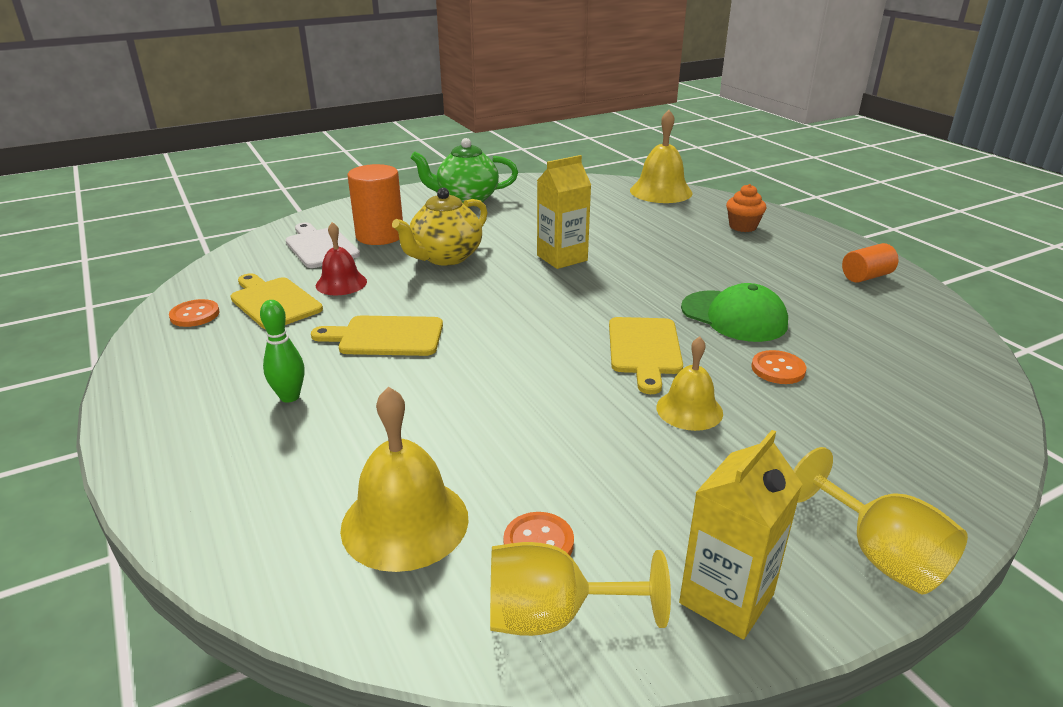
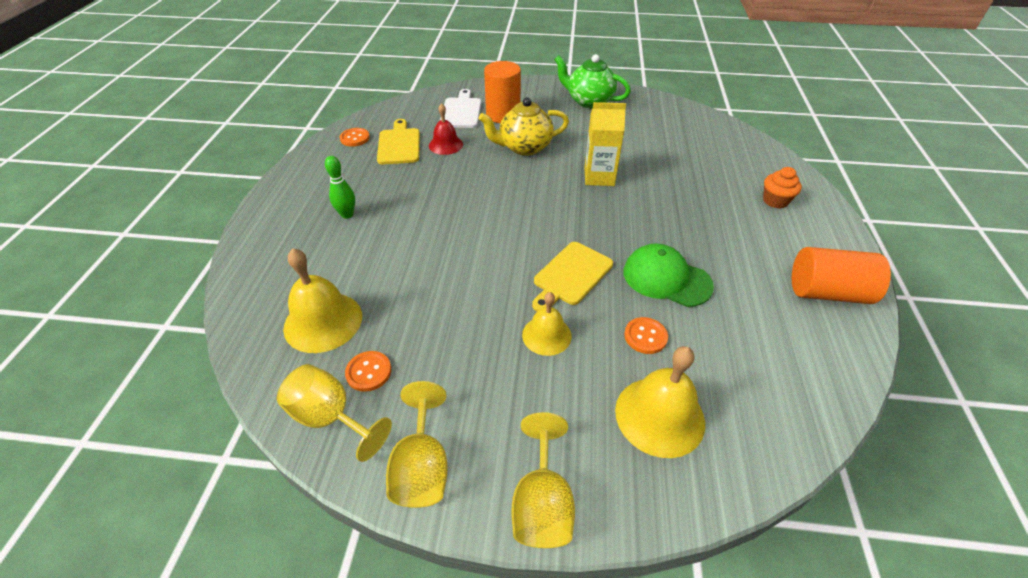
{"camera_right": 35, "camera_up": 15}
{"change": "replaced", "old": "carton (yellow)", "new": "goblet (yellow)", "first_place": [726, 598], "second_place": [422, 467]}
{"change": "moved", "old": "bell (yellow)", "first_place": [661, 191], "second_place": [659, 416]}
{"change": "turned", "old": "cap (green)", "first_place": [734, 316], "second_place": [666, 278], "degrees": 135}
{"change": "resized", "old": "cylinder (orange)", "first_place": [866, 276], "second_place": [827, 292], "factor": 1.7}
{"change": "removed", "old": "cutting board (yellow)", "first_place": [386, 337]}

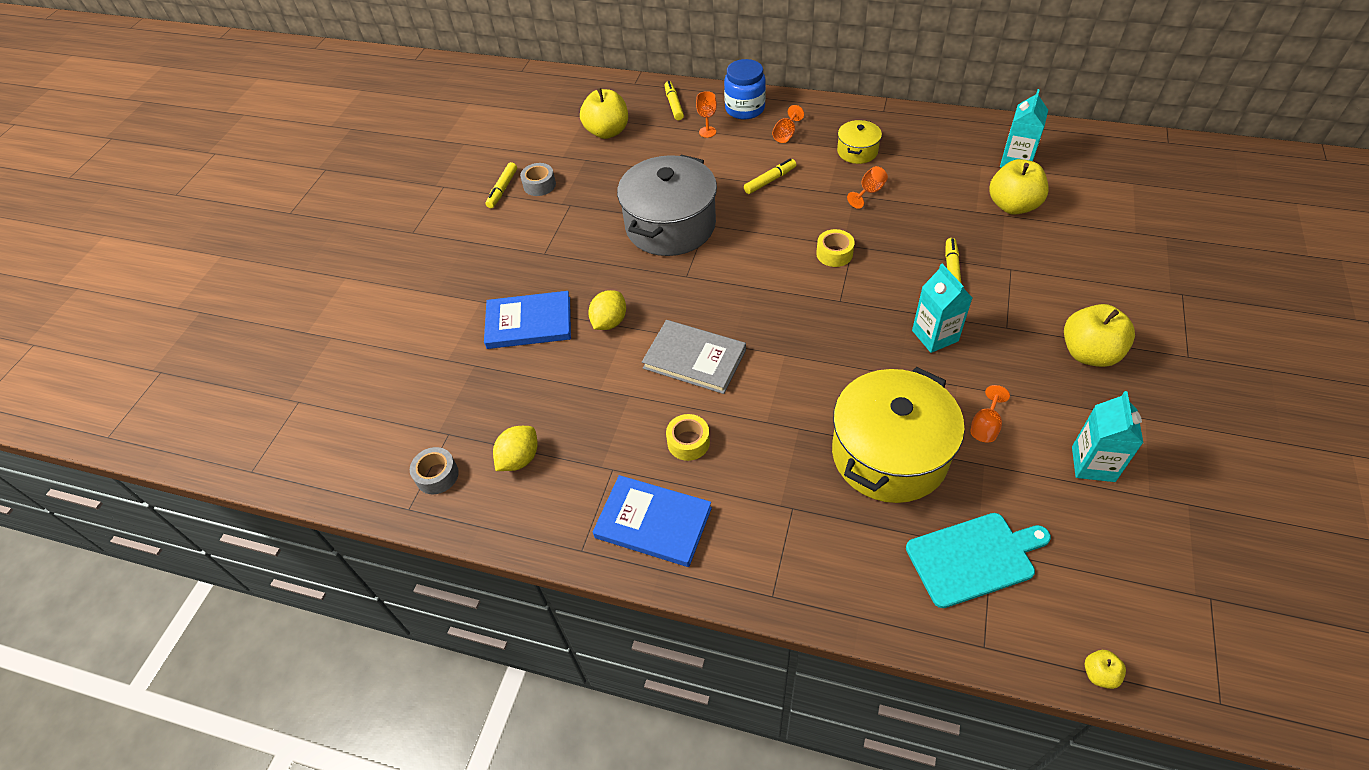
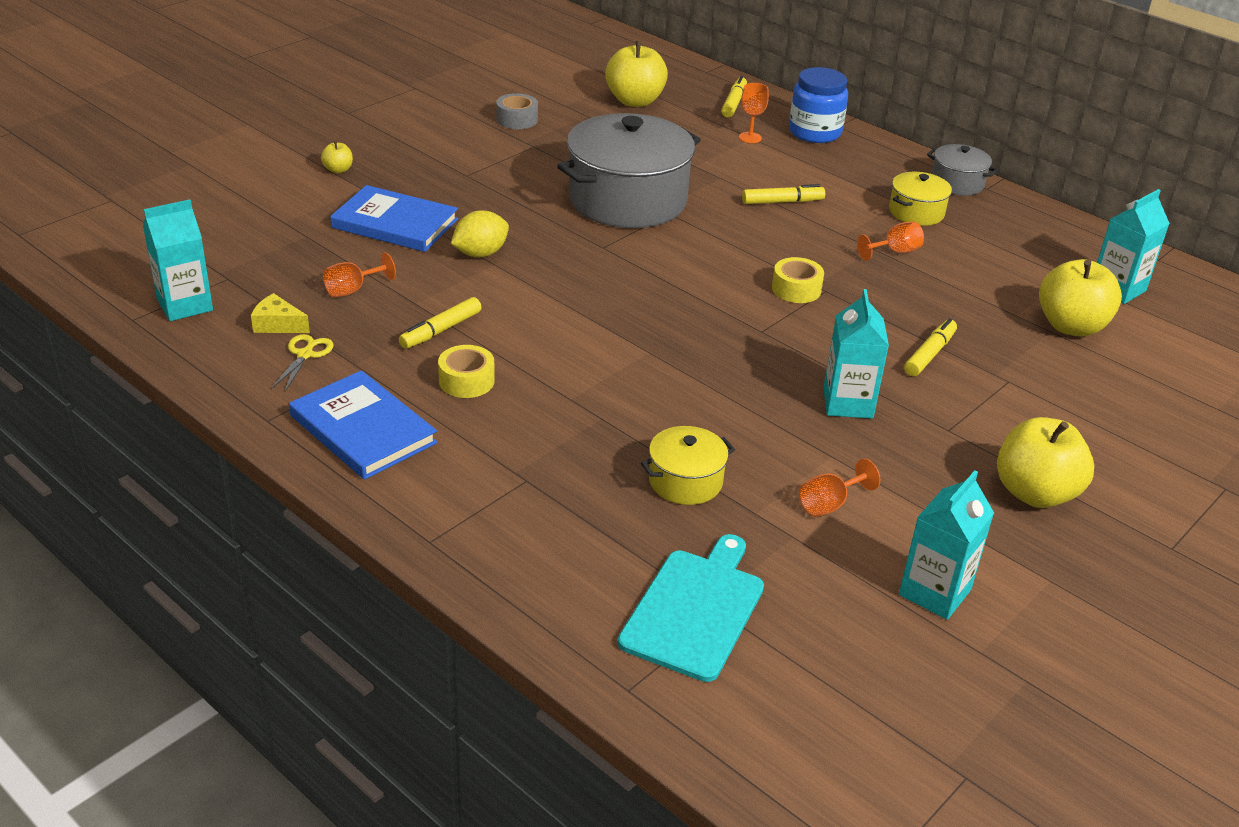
{"camera_right": 20, "camera_up": -15}
{"change": "replaced", "old": "tape (grey)", "new": "carton (turquoise)", "first_place": [437, 475], "second_place": [185, 305]}
{"change": "replaced", "old": "lemon (yellow)", "new": "cheese (yellow)", "first_place": [519, 459], "second_place": [278, 324]}
{"change": "added", "new": "scissors (yellow)", "second_place": [305, 354]}
{"change": "moved", "old": "apple (yellow)", "first_place": [1099, 674], "second_place": [338, 170]}
{"change": "moved", "old": "goblet (orange)", "first_place": [786, 135], "second_place": [352, 290]}
{"change": "moved", "old": "marker (yellow)", "first_place": [503, 189], "second_place": [441, 330]}
{"change": "turned", "old": "cutting board (turquoise)", "first_place": [973, 558], "second_place": [695, 610], "degrees": -75}
{"change": "resized", "old": "pot (yellow)", "first_place": [889, 454], "second_place": [685, 481], "factor": 0.47}
{"change": "added", "new": "pot (grey)", "second_place": [957, 183]}
{"change": "removed", "old": "book (grey)", "first_place": [694, 359]}

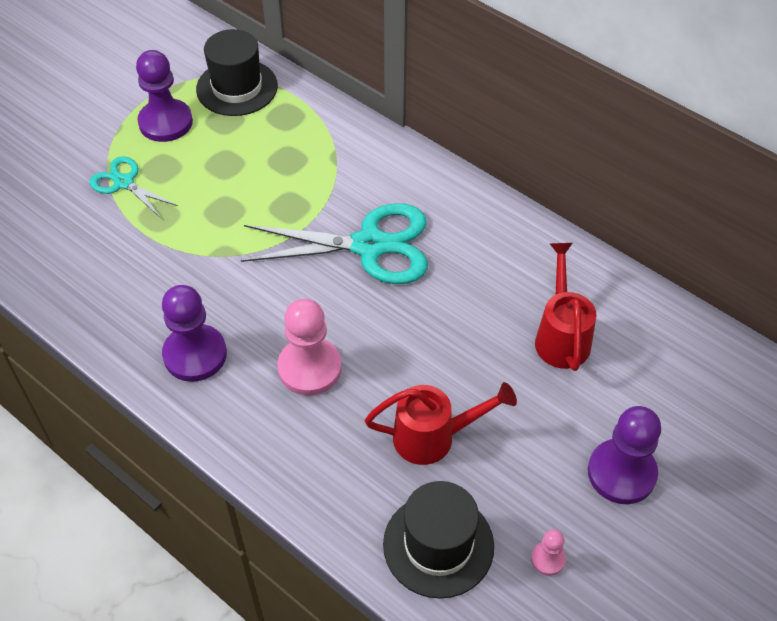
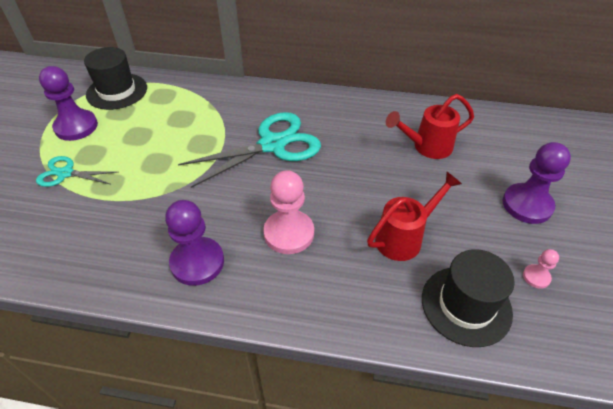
{"camera_right": -30, "camera_up": -5}
{"change": "turned", "old": "watering can (red)", "first_place": [561, 336], "second_place": [427, 147], "degrees": -75}

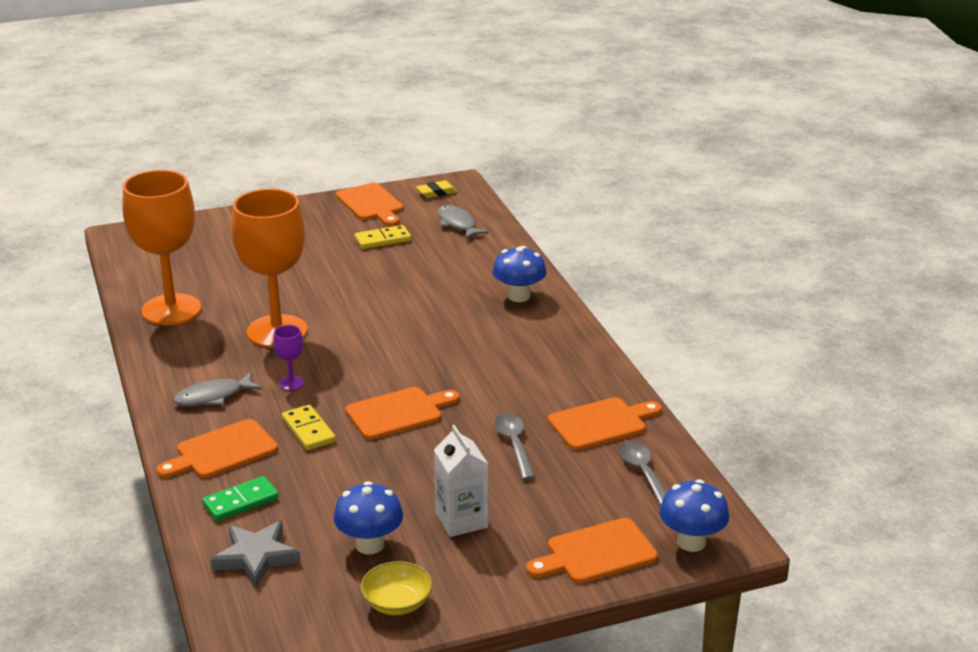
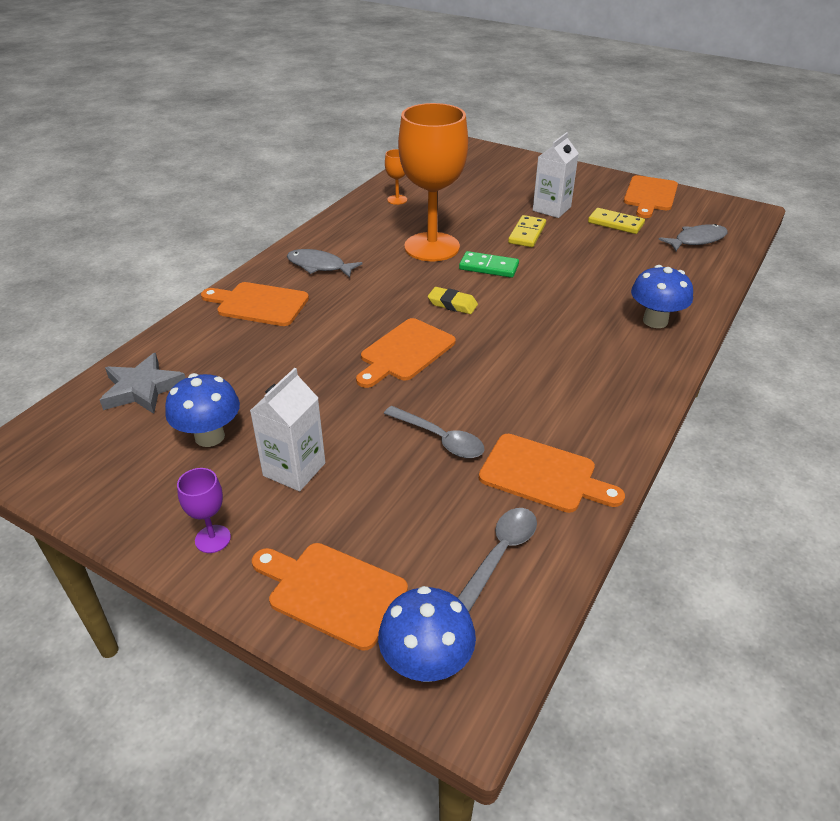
{"camera_right": 50, "camera_up": 10}
{"change": "moved", "old": "goblet (purple)", "first_place": [291, 383], "second_place": [213, 539]}
{"change": "turned", "old": "cutting board (orange)", "first_place": [398, 413], "second_place": [405, 352], "degrees": 105}
{"change": "turned", "old": "spoon (grey)", "first_place": [514, 445], "second_place": [440, 439], "degrees": 90}
{"change": "resized", "old": "goblet (orange)", "first_place": [171, 310], "second_place": [397, 200], "factor": 0.4}
{"change": "moved", "old": "eraser (yellow)", "first_place": [436, 193], "second_place": [452, 304]}
{"change": "moved", "old": "domino (green)", "first_place": [241, 501], "second_place": [488, 267]}
{"change": "moved", "old": "domino (yellow)", "first_place": [308, 430], "second_place": [527, 234]}
{"change": "added", "new": "carton (white)", "second_place": [551, 209]}
{"change": "turned", "old": "fish (grey)", "first_place": [457, 224], "second_place": [697, 240], "degrees": 45}
{"change": "removed", "old": "bowl (yellow)", "first_place": [397, 603]}

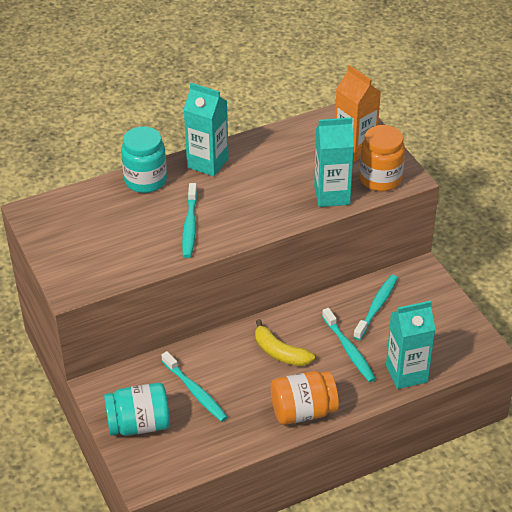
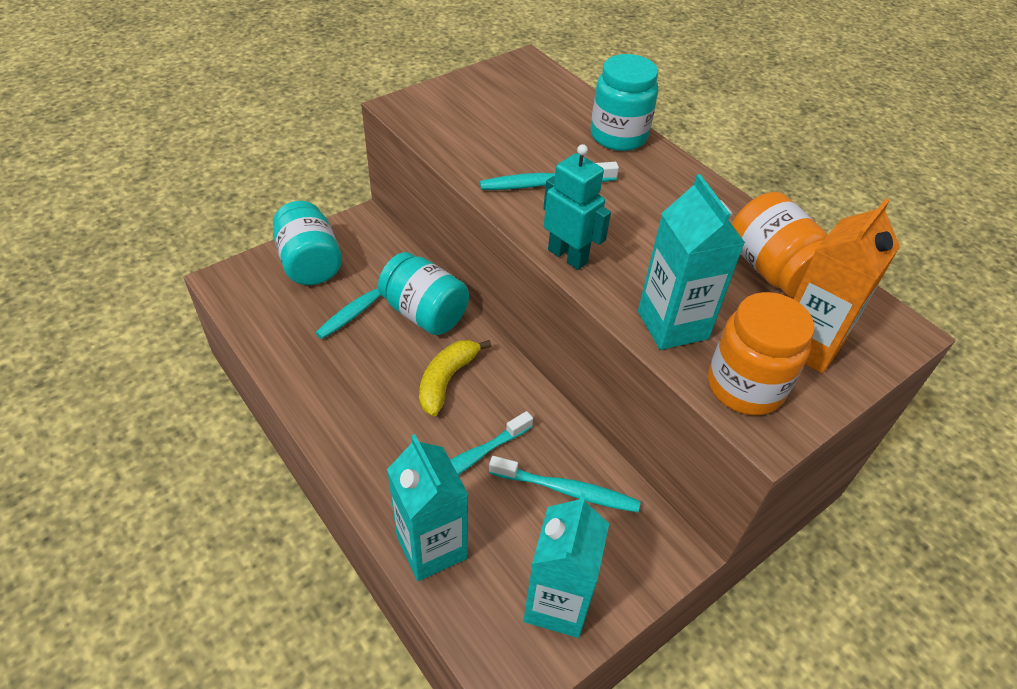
{"camera_right": 75, "camera_up": 5}
{"change": "added", "new": "jar (turquoise)", "second_place": [424, 313]}
{"change": "moved", "old": "carton (turquoise)", "first_place": [208, 163], "second_place": [557, 603]}
{"change": "added", "new": "robot (turquoise)", "second_place": [568, 256]}
{"change": "moved", "old": "jar (orange)", "first_place": [303, 411], "second_place": [772, 270]}

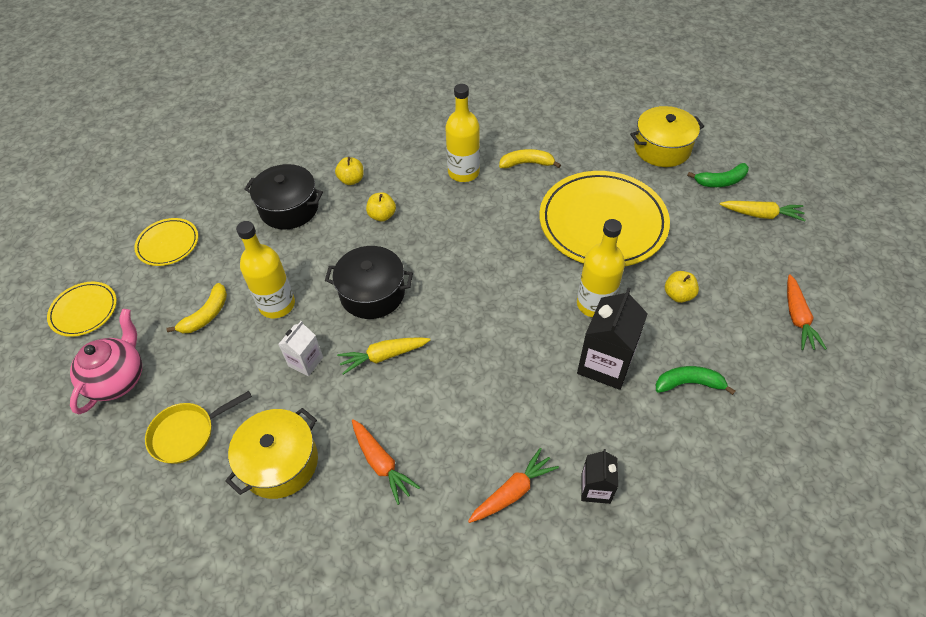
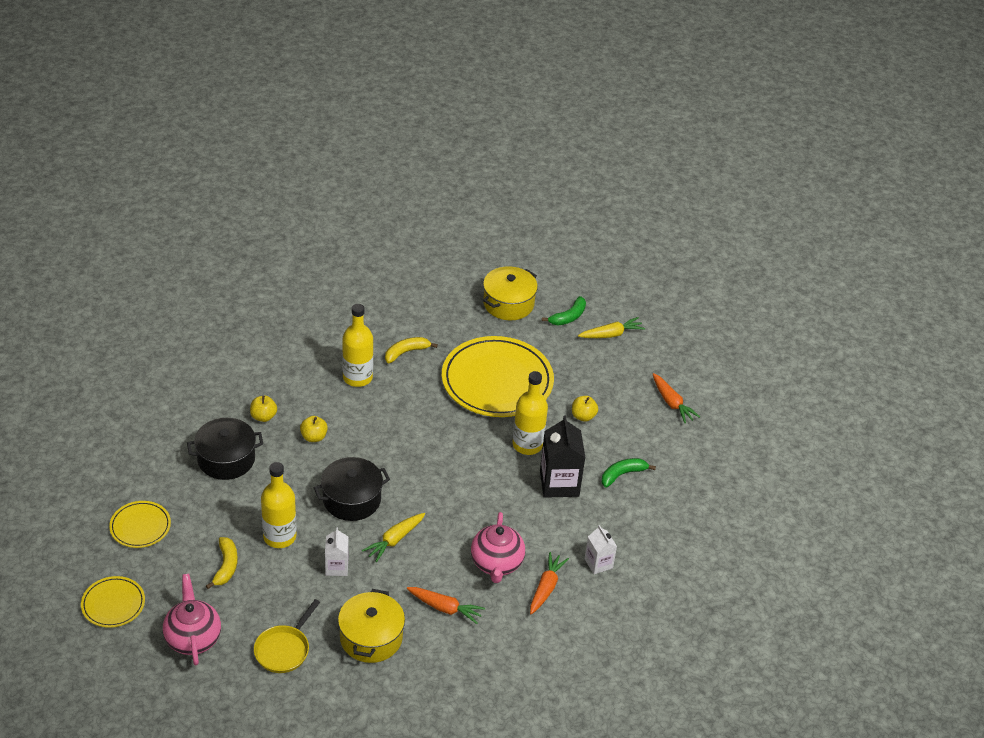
{"camera_right": -35, "camera_up": -10}
{"change": "added", "new": "teapot (pink)", "second_place": [496, 564]}
{"change": "recoloured", "old": "carton (black)", "new": "carton (white)", "first_place": [595, 488], "second_place": [598, 563]}

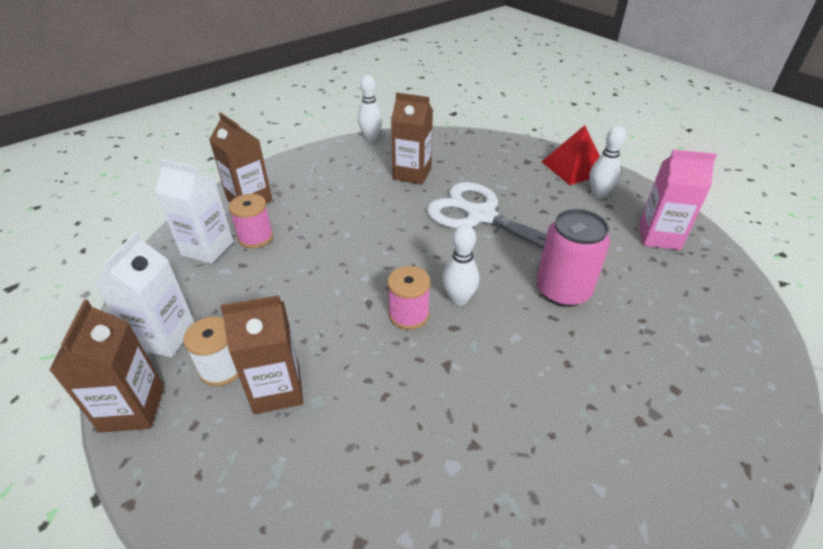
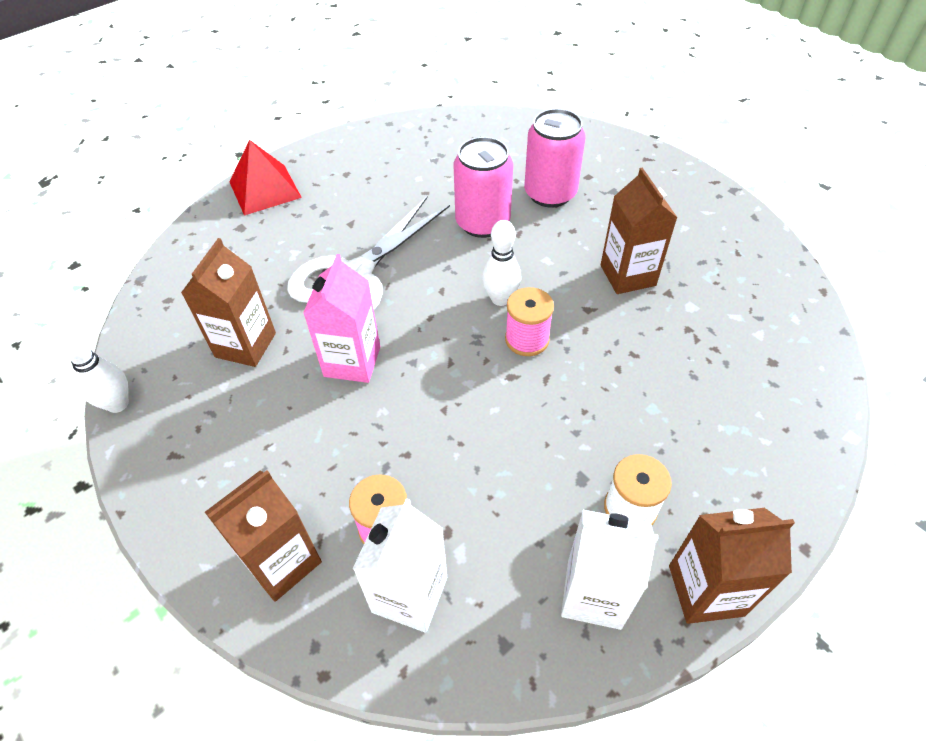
{"camera_right": -90, "camera_up": 10}
{"change": "moved", "old": "carton (pink)", "first_place": [659, 237], "second_place": [352, 361]}
{"change": "added", "new": "can (pink)", "second_place": [550, 193]}
{"change": "moved", "old": "carton (brown)", "first_place": [277, 389], "second_place": [627, 275]}
{"change": "removed", "old": "bowling pin (white)", "first_place": [599, 194]}

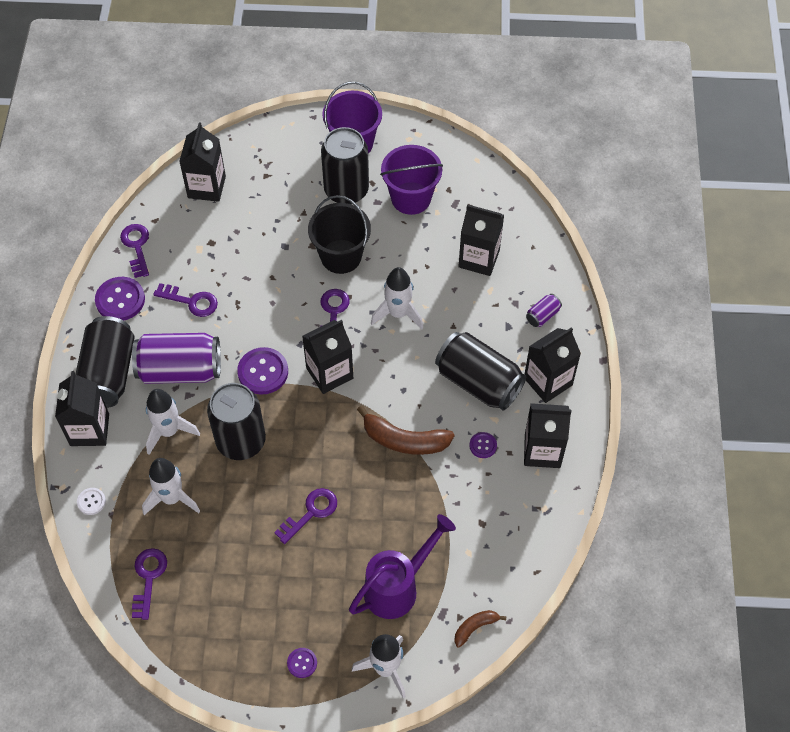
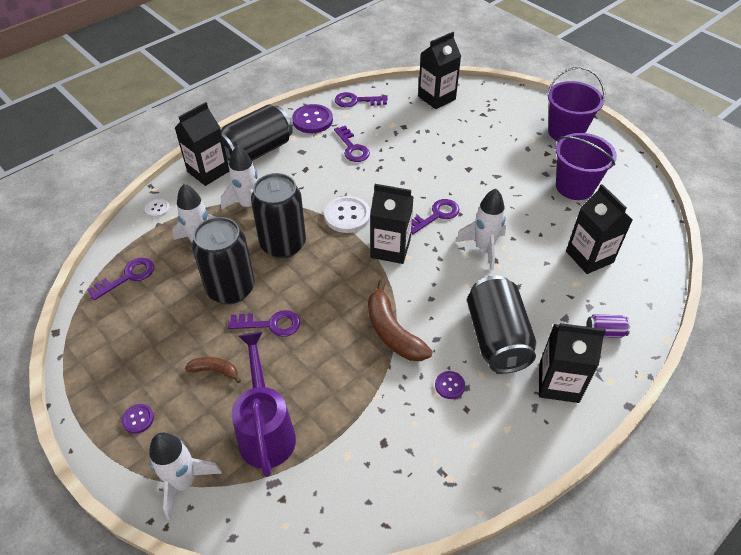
{"camera_right": 45, "camera_up": -10}
{"change": "moved", "old": "banana (brown)", "first_place": [475, 627], "second_place": [215, 370]}
{"change": "moved", "old": "can (black)", "first_place": [346, 190], "second_place": [231, 289]}
{"change": "turned", "old": "watering can (purple)", "first_place": [398, 586], "second_place": [266, 430], "degrees": -105}
{"change": "recoloured", "old": "button (purple)", "new": "button (white)", "first_place": [263, 372], "second_place": [347, 216]}
{"change": "turned", "old": "key (purple)", "first_place": [136, 247], "second_place": [356, 101], "degrees": -120}
{"change": "removed", "old": "can (purple)", "first_place": [180, 370]}
{"change": "removed", "old": "bucket (black)", "first_place": [341, 256]}
{"change": "removed", "old": "carton (black)", "first_place": [542, 450]}

